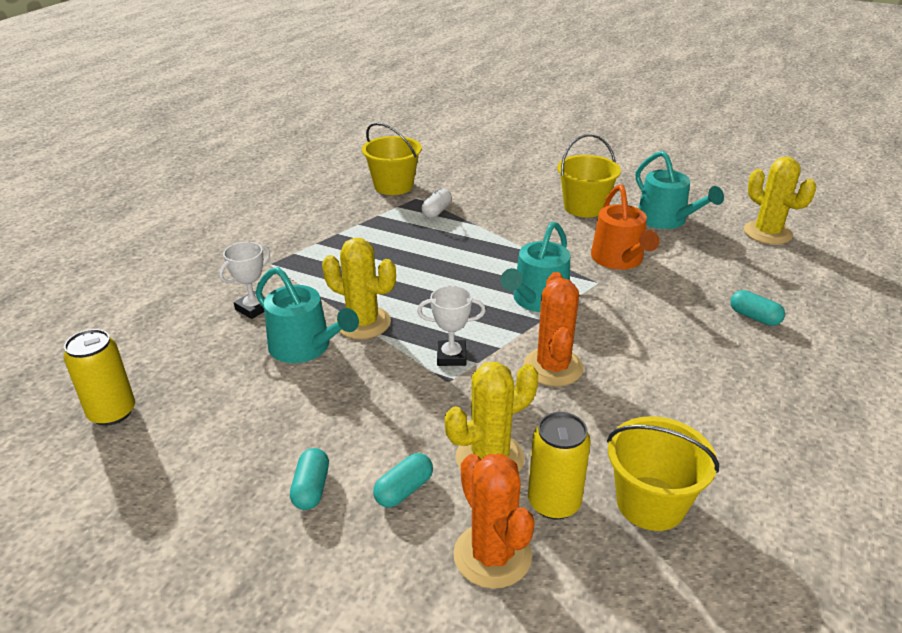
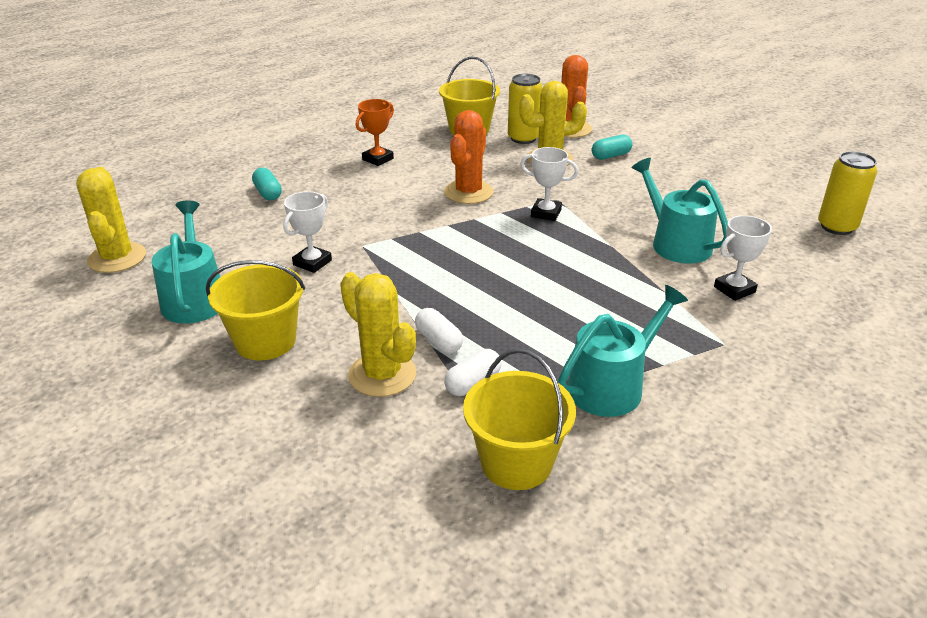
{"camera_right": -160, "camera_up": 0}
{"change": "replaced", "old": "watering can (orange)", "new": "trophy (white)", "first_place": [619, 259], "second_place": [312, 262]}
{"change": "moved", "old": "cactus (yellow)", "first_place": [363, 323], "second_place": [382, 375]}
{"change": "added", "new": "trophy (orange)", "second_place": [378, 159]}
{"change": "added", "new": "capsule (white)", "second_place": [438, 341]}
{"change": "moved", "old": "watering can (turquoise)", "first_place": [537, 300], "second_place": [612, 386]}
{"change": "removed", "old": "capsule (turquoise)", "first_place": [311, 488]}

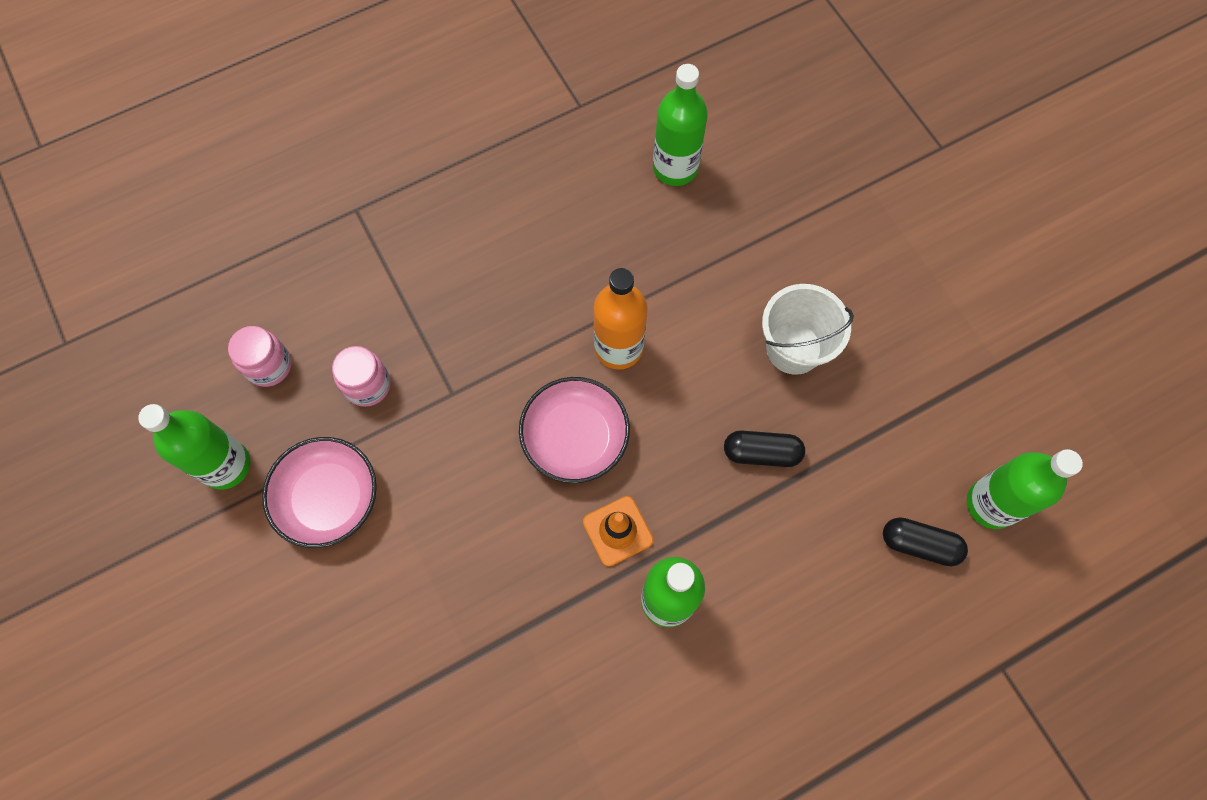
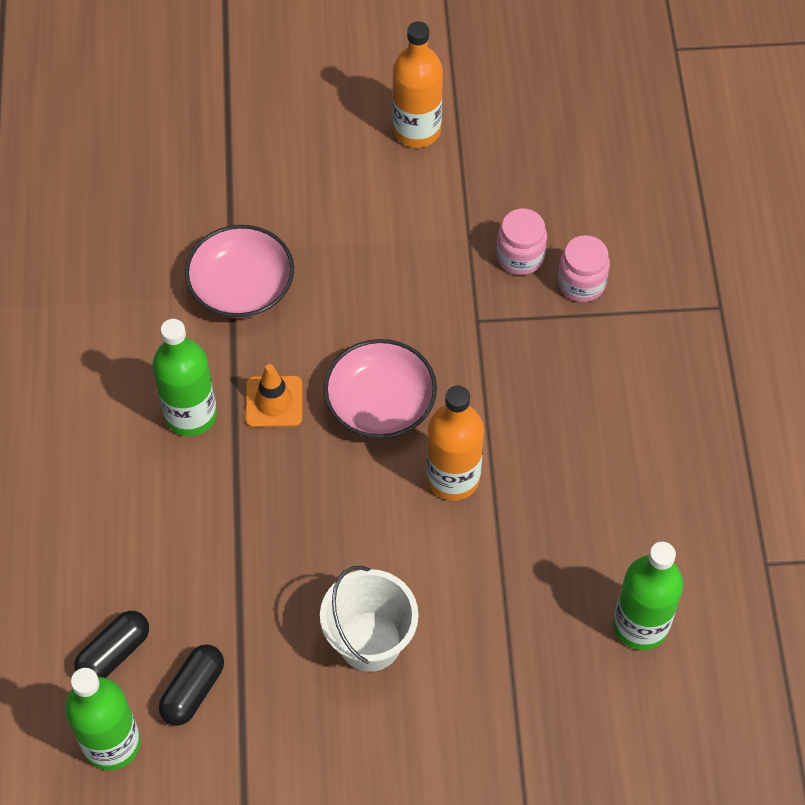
{"camera_right": 115, "camera_up": -10}
{"change": "moved", "old": "capsule (black)", "first_place": [761, 453], "second_place": [193, 690]}
{"change": "moved", "old": "bowl (pink)", "first_place": [328, 498], "second_place": [242, 286]}
{"change": "added", "new": "bottle (orange)", "second_place": [417, 130]}
{"change": "moved", "old": "jar (pink)", "first_place": [269, 366], "second_place": [581, 283]}
{"change": "removed", "old": "bottle (green)", "first_place": [226, 465]}

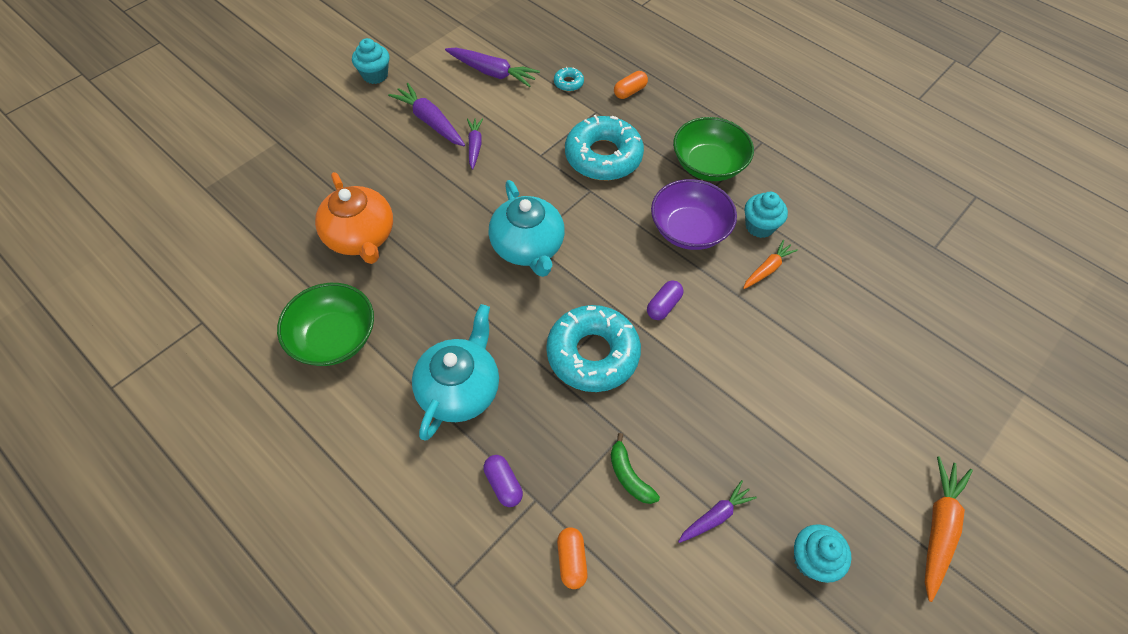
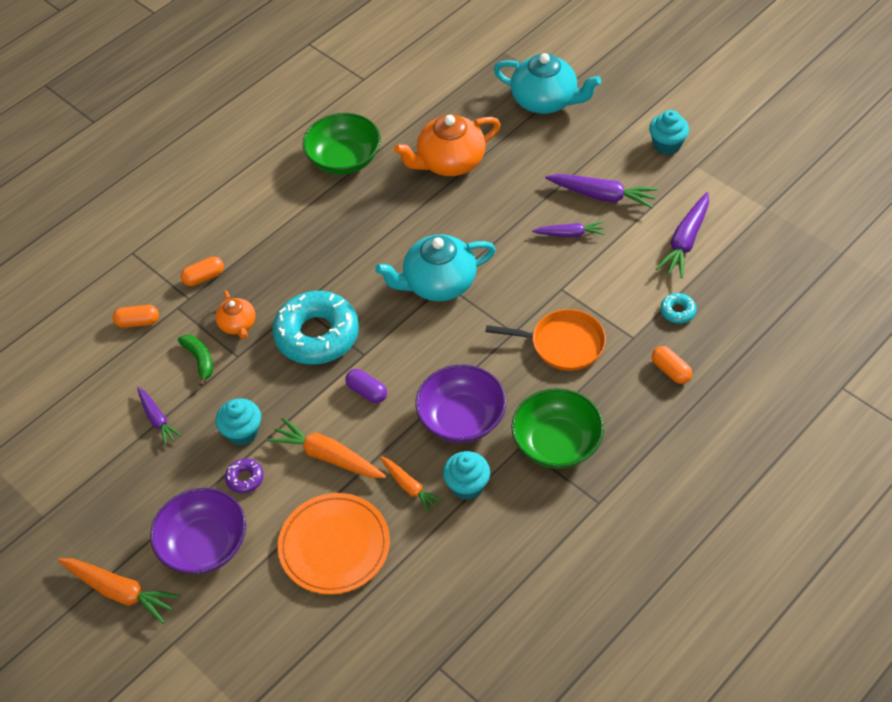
{"camera_right": 95, "camera_up": -5}
{"change": "added", "new": "bowl (purple)", "second_place": [204, 545]}
{"change": "turned", "old": "banana (green)", "first_place": [629, 476], "second_place": [200, 360], "degrees": 90}
{"change": "recoloured", "old": "capsule (purple)", "new": "capsule (orange)", "first_place": [503, 484], "second_place": [204, 277]}
{"change": "added", "new": "teapot (orange)", "second_place": [238, 325]}
{"change": "moved", "old": "cupcake (turquoise)", "first_place": [812, 559], "second_place": [242, 432]}
{"change": "added", "new": "donut (purple)", "second_place": [245, 478]}
{"change": "added", "new": "carrot (orange)", "second_place": [327, 456]}
{"change": "added", "new": "plate (orange)", "second_place": [334, 546]}
{"change": "replaced", "old": "donut (turquoise)", "new": "pan (orange)", "first_place": [603, 156], "second_place": [563, 344]}
{"change": "moved", "old": "teapot (turquoise)", "first_place": [460, 389], "second_place": [545, 100]}
{"change": "turned", "old": "carrot (purple)", "first_place": [430, 121], "second_place": [602, 195], "degrees": 60}

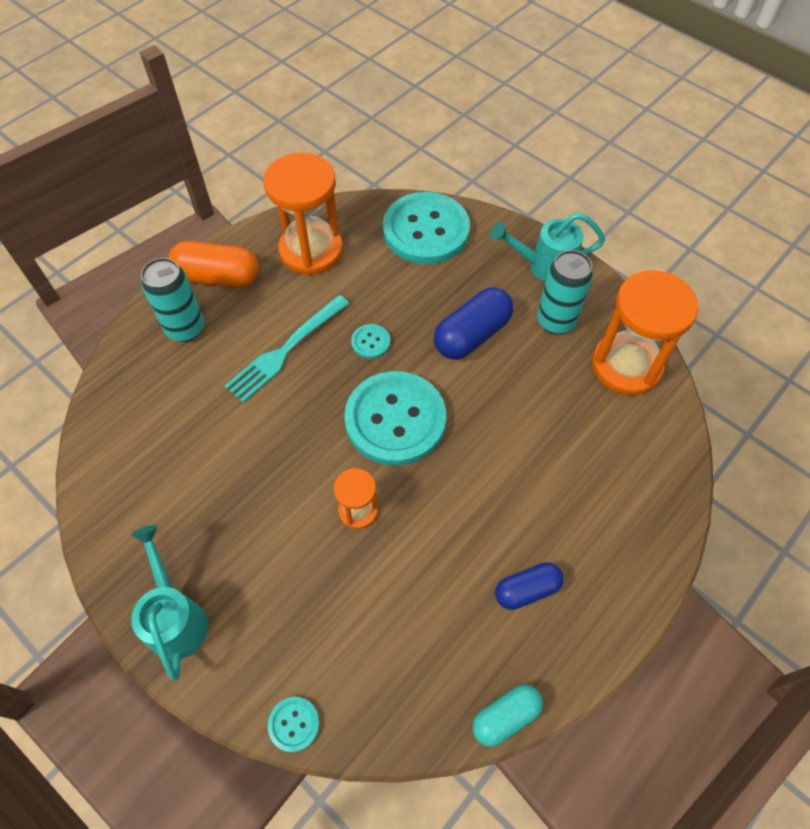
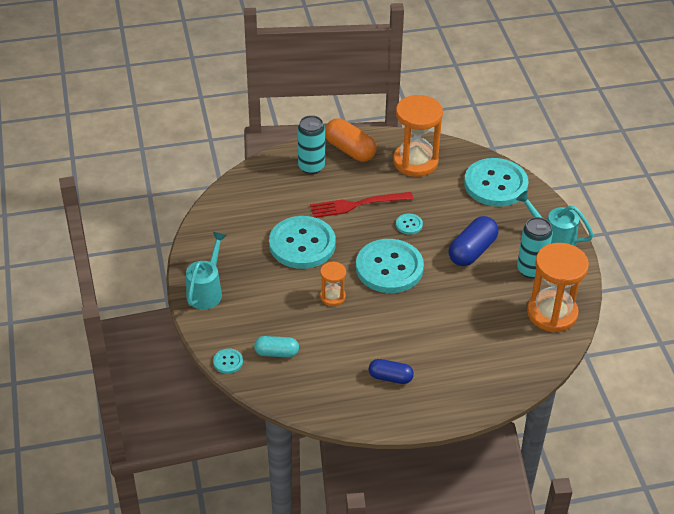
{"camera_right": 35, "camera_up": -15}
{"change": "moved", "old": "capsule (turquoise)", "first_place": [505, 717], "second_place": [276, 353]}
{"change": "added", "new": "button (turquoise)", "second_place": [302, 244]}
{"change": "recoloured", "old": "fork (turquoise)", "new": "fork (red)", "first_place": [285, 351], "second_place": [357, 205]}
{"change": "turned", "old": "capsule (blue)", "first_place": [472, 335], "second_place": [472, 251], "degrees": -45}

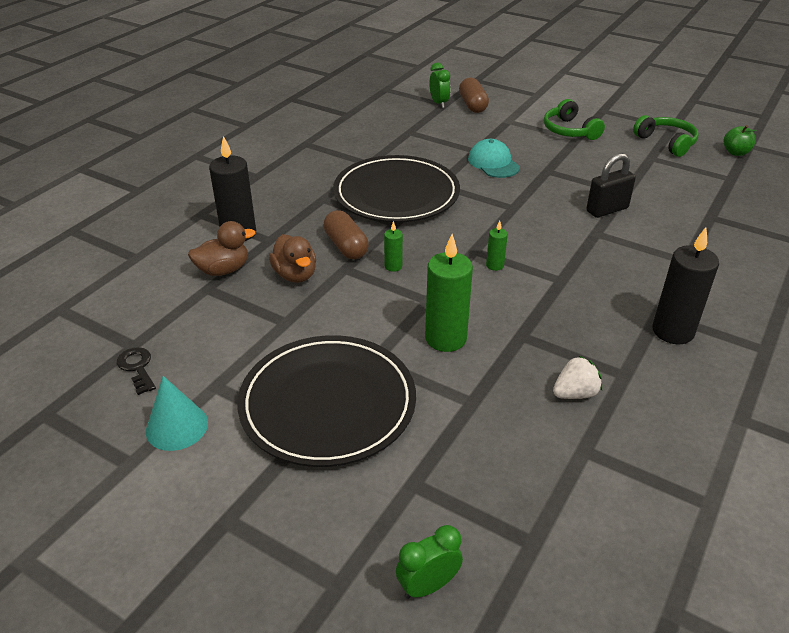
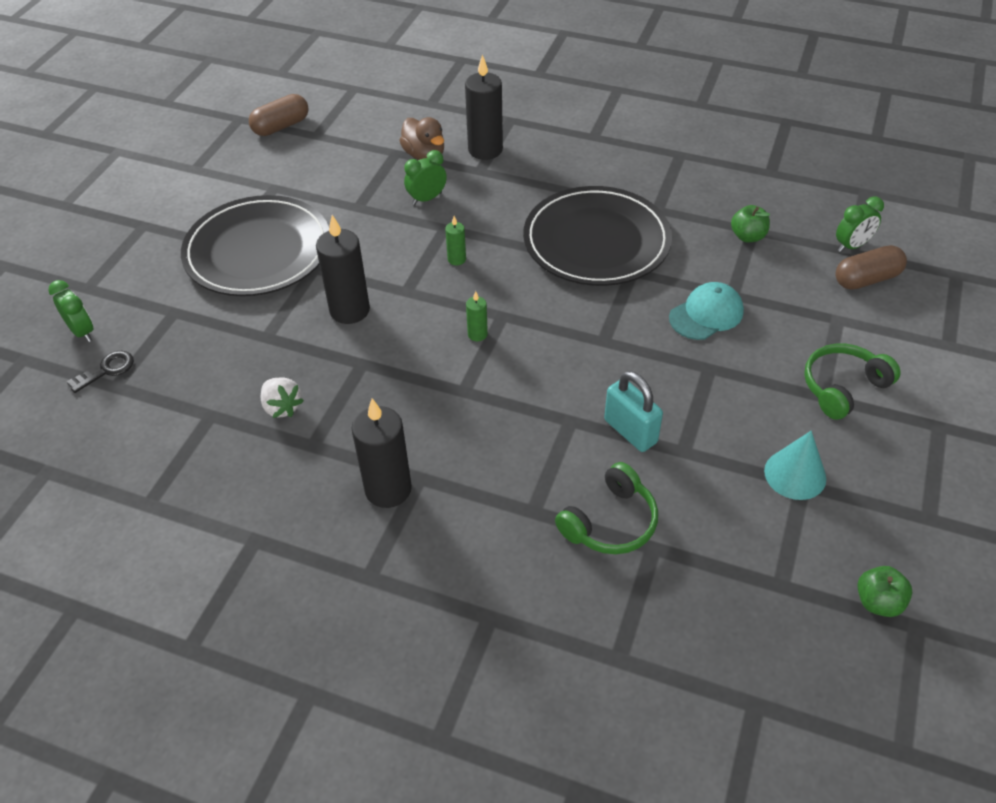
{"camera_right": 80, "camera_up": 10}
{"change": "moved", "old": "key (black)", "first_place": [137, 368], "second_place": [107, 370]}
{"change": "moved", "old": "capsule (brown)", "first_place": [346, 246], "second_place": [281, 126]}
{"change": "recoloured", "old": "candle (green)", "new": "candle (black)", "first_place": [445, 338], "second_place": [349, 310]}
{"change": "replaced", "old": "duck (brown)", "new": "clock (green)", "first_place": [295, 275], "second_place": [427, 198]}
{"change": "moved", "old": "headphones (green)", "first_place": [666, 142], "second_place": [610, 522]}
{"change": "recoloured", "old": "padlock (black)", "new": "padlock (turquoise)", "first_place": [607, 210], "second_place": [630, 431]}
{"change": "added", "new": "apple (green)", "second_place": [747, 236]}
{"change": "moved", "old": "cone (turquoise)", "first_place": [177, 426], "second_place": [795, 474]}

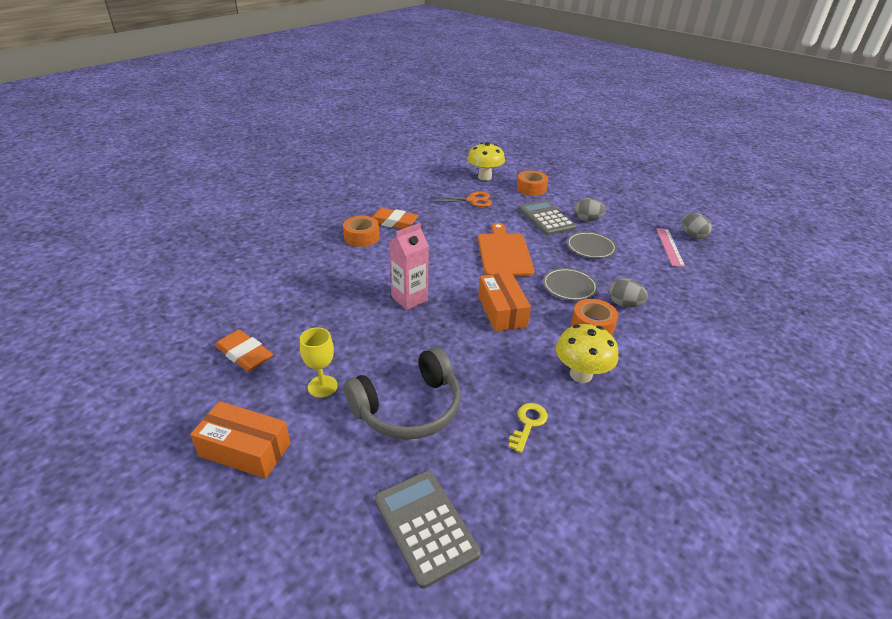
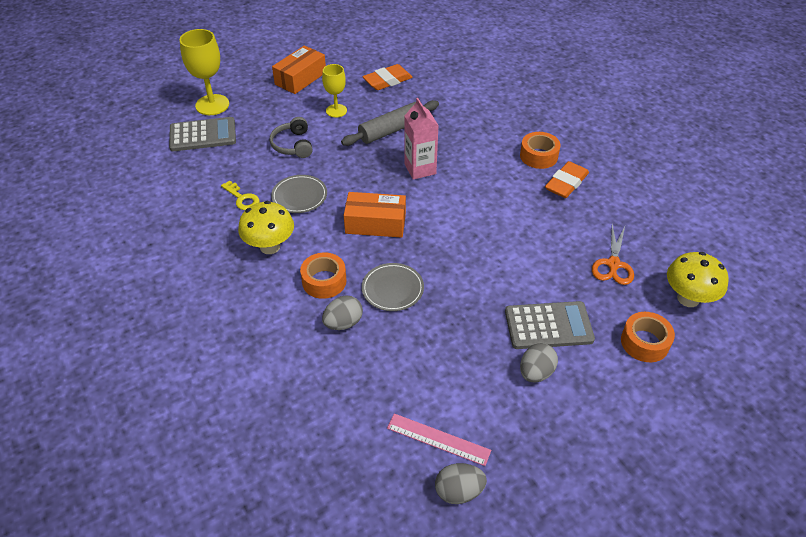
{"camera_right": 110, "camera_up": 10}
{"change": "added", "new": "goblet (yellow)", "second_place": [212, 105]}
{"change": "resized", "old": "headphones (grey)", "first_place": [408, 408], "second_place": [293, 145], "factor": 0.6}
{"change": "moved", "old": "plate (grey)", "first_place": [590, 247], "second_place": [299, 196]}
{"change": "added", "new": "rolling pin (grey)", "second_place": [391, 130]}
{"change": "removed", "old": "cutting board (orange)", "first_place": [504, 253]}

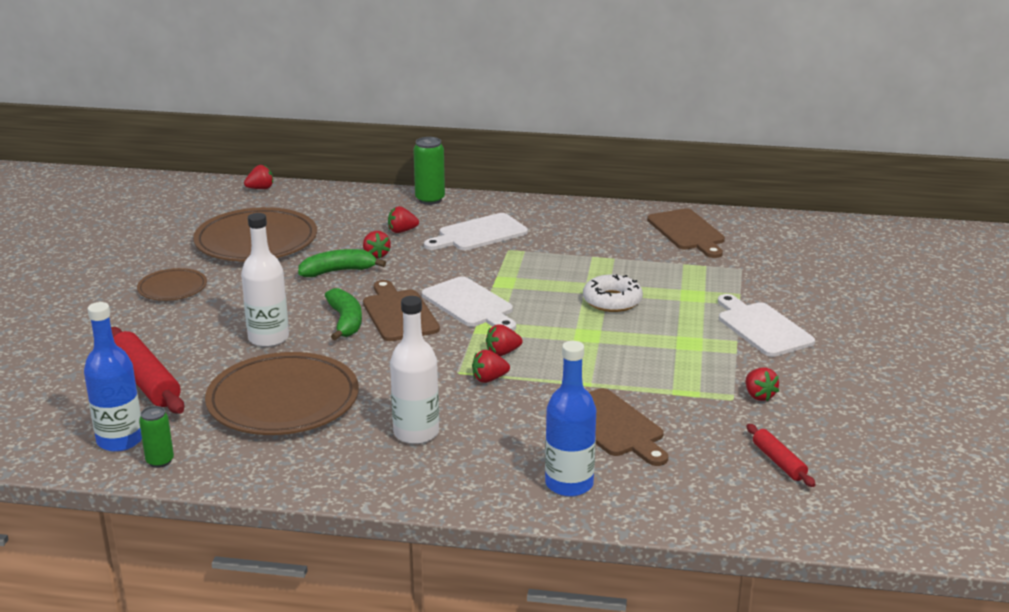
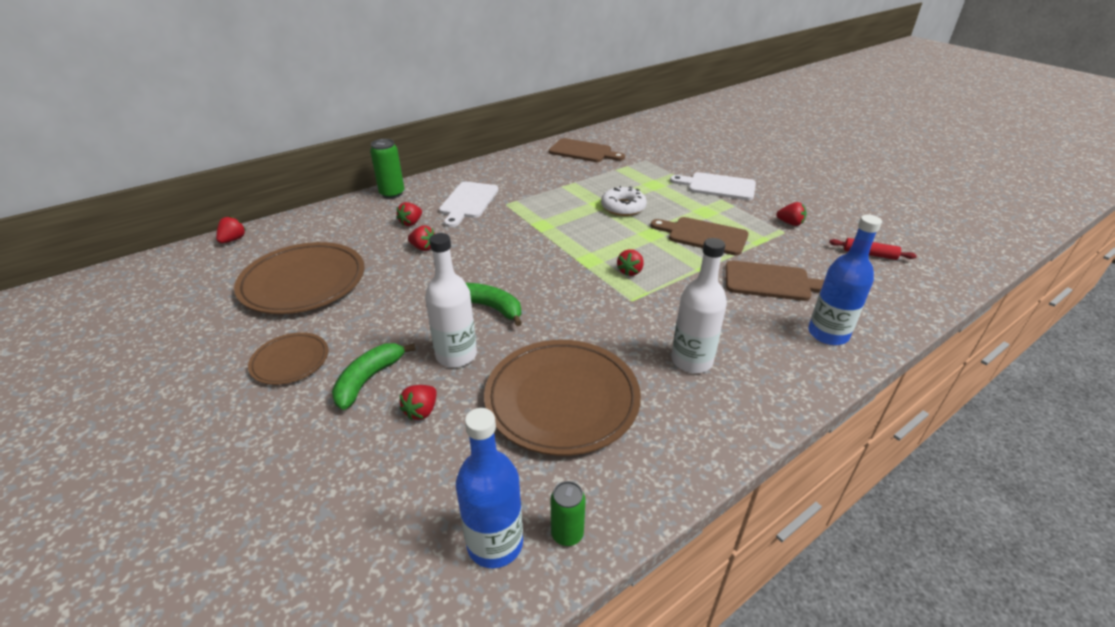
{"camera_right": -45, "camera_up": 10}
{"change": "moved", "old": "banana (green)", "first_place": [338, 271], "second_place": [368, 380]}
{"change": "moved", "old": "strawberry (red)", "first_place": [489, 379], "second_place": [421, 411]}
{"change": "moved", "old": "cutting board (brown)", "first_place": [399, 313], "second_place": [703, 236]}
{"change": "removed", "old": "rolling pin (red)", "first_place": [146, 381]}
{"change": "removed", "old": "cutting board (white)", "first_place": [470, 305]}

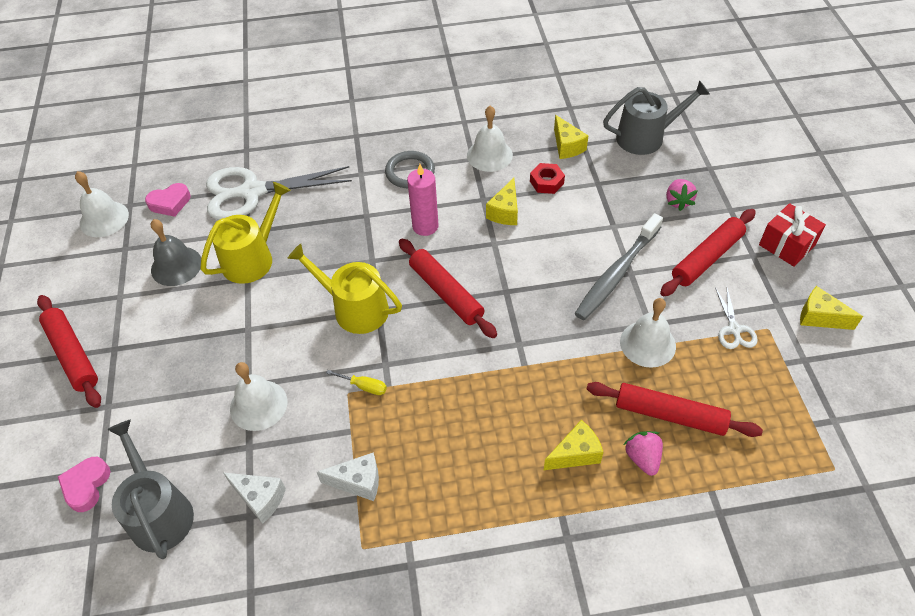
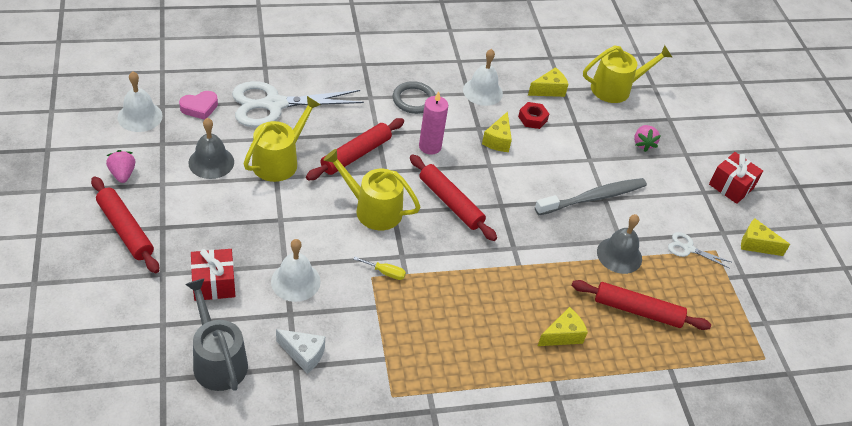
{"camera_right": -10, "camera_up": -5}
{"change": "moved", "old": "strawberry (pink)", "first_place": [642, 458], "second_place": [122, 174]}
{"change": "added", "new": "gift (red)", "second_place": [214, 283]}
{"change": "moved", "old": "rolling pin (red)", "first_place": [706, 258], "second_place": [356, 154]}
{"change": "turned", "old": "cheese (yellow)", "first_place": [567, 146], "second_place": [549, 90], "degrees": -90}
{"change": "turned", "old": "toothbrush (grey)", "first_place": [617, 273], "second_place": [593, 198], "degrees": -150}
{"change": "recoloured", "old": "watering can (grey)", "new": "watering can (yellow)", "first_place": [646, 137], "second_place": [615, 88]}
{"change": "recoloured", "old": "bell (white)", "new": "bell (grey)", "first_place": [647, 343], "second_place": [619, 255]}
{"change": "turned", "old": "scissors (white)", "first_place": [734, 329], "second_place": [688, 249], "degrees": 120}
{"change": "removed", "old": "heart (pink)", "first_place": [86, 486]}
{"change": "removed", "old": "cheese (white)", "first_place": [358, 482]}

